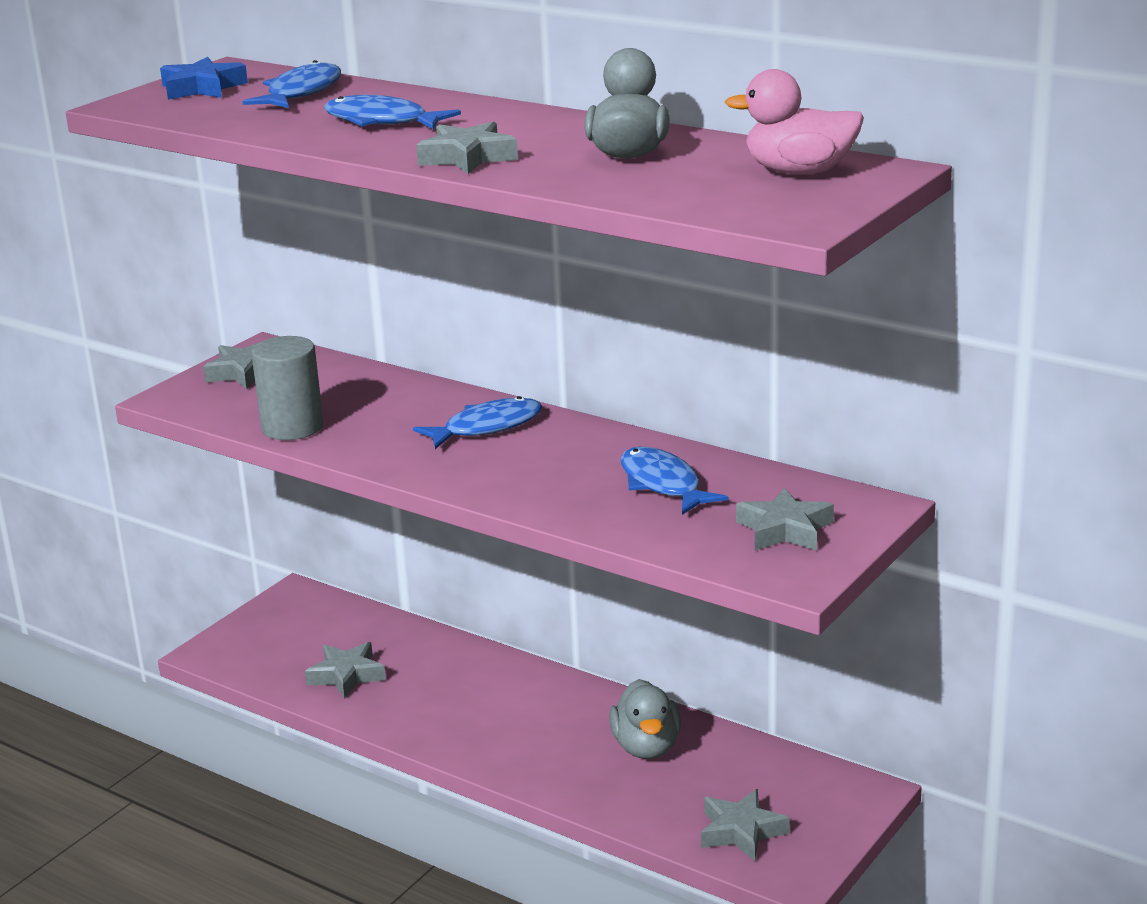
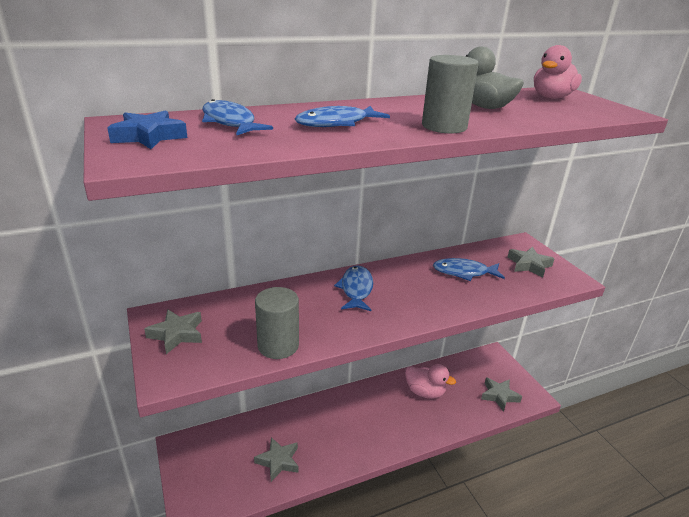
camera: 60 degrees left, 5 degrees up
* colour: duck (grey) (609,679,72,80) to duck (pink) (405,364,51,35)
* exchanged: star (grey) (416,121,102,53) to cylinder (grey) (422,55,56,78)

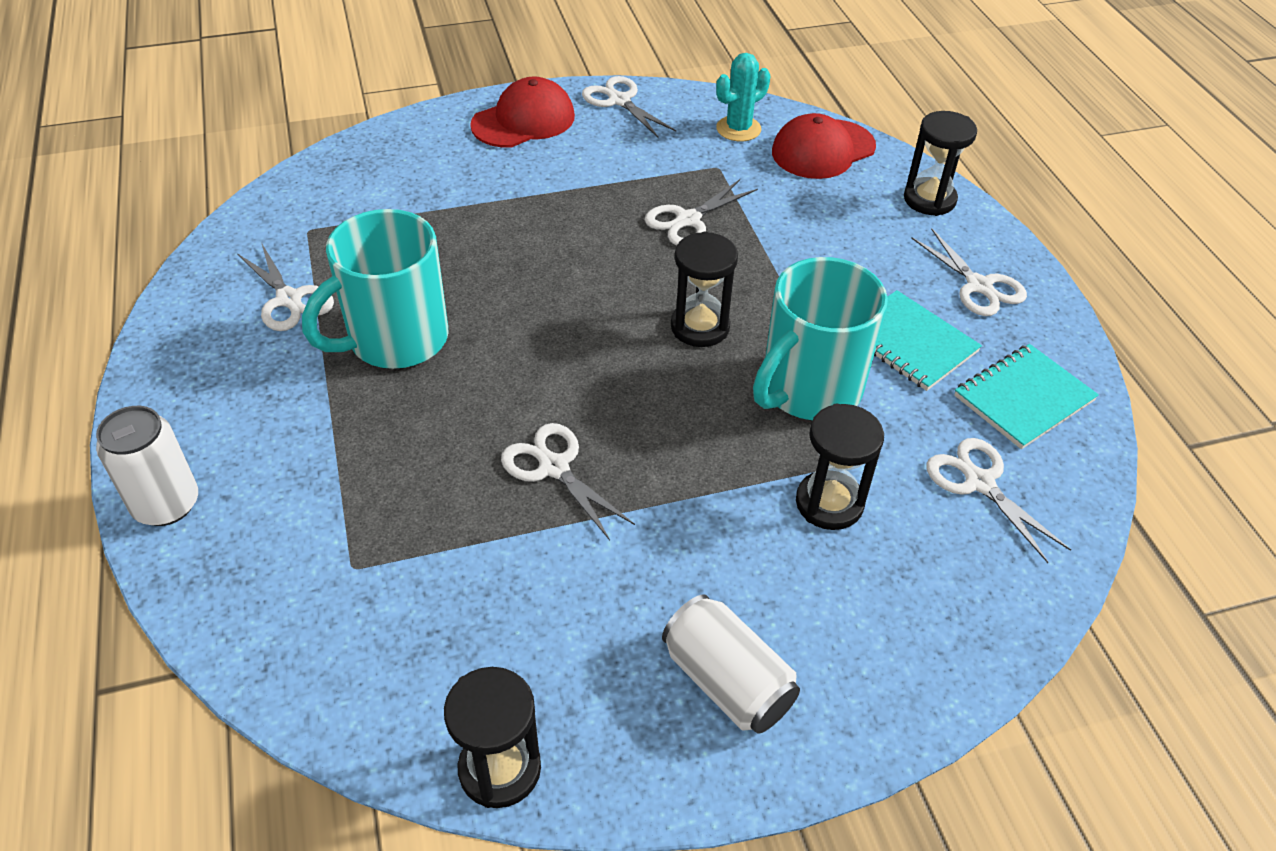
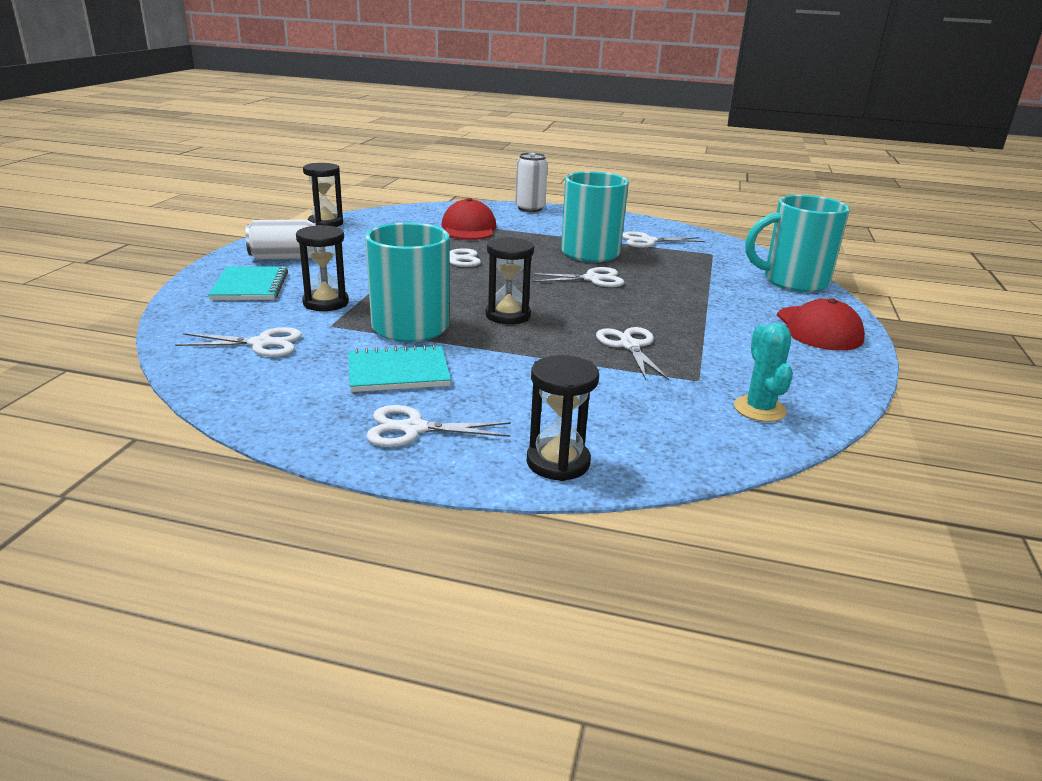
camera: 120 degrees right, 20 degrees down
* relocated: notebook (turquoise) (954,344,145,105) to (208,267,80,33)
* relocated: cap (red) (772,113,104,66) to (441,198,56,42)
* relocated: scissors (white) (582,76,94,61) to (530,267,94,20)
* appeared: mug (turquoise) (745,195,105,97)

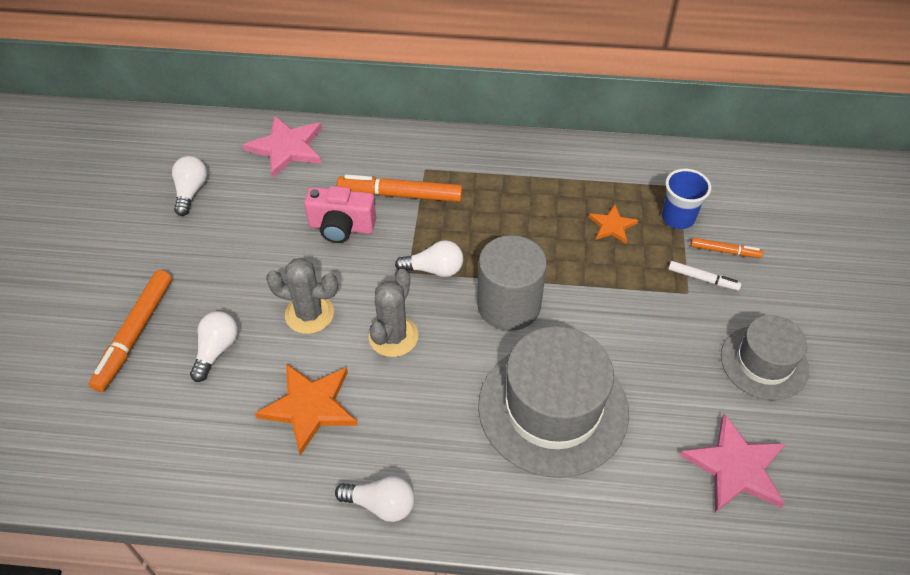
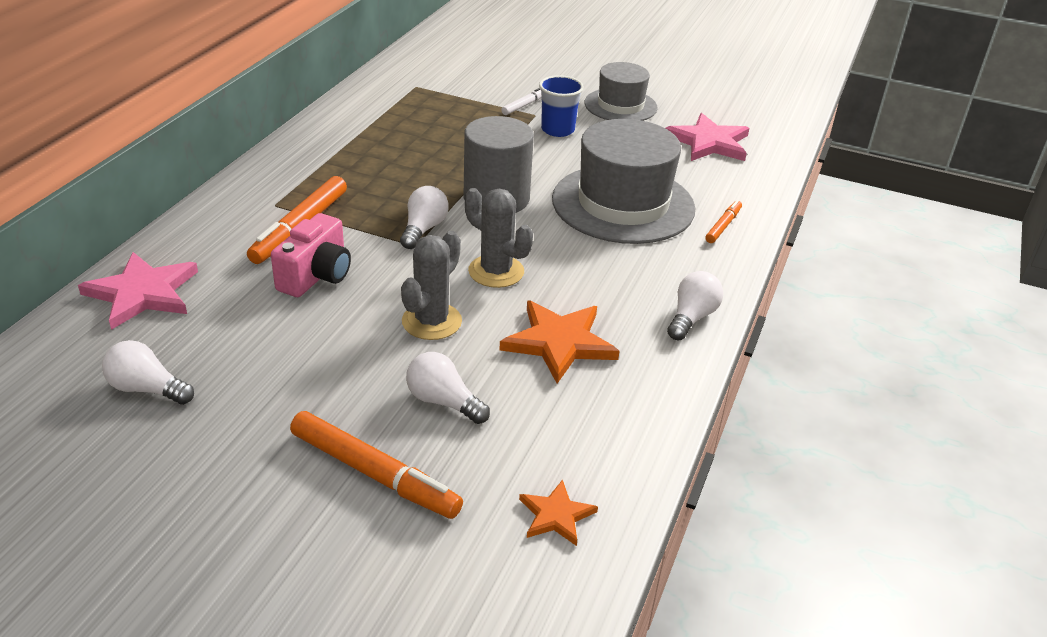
camera: 75 degrees left, 15 degrees down
* relocated: star (orange) (589,205,49,39) to (519,480,79,66)
* relocated: cup (blue) (662,169,49,60) to (539,75,45,62)
* relocated: marker (orange) (691,238,72,20) to (705,200,37,43)

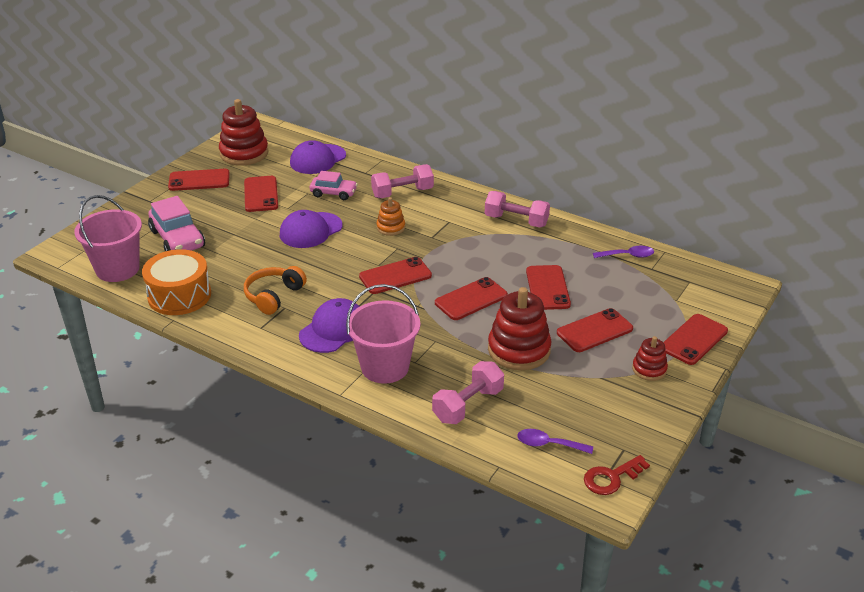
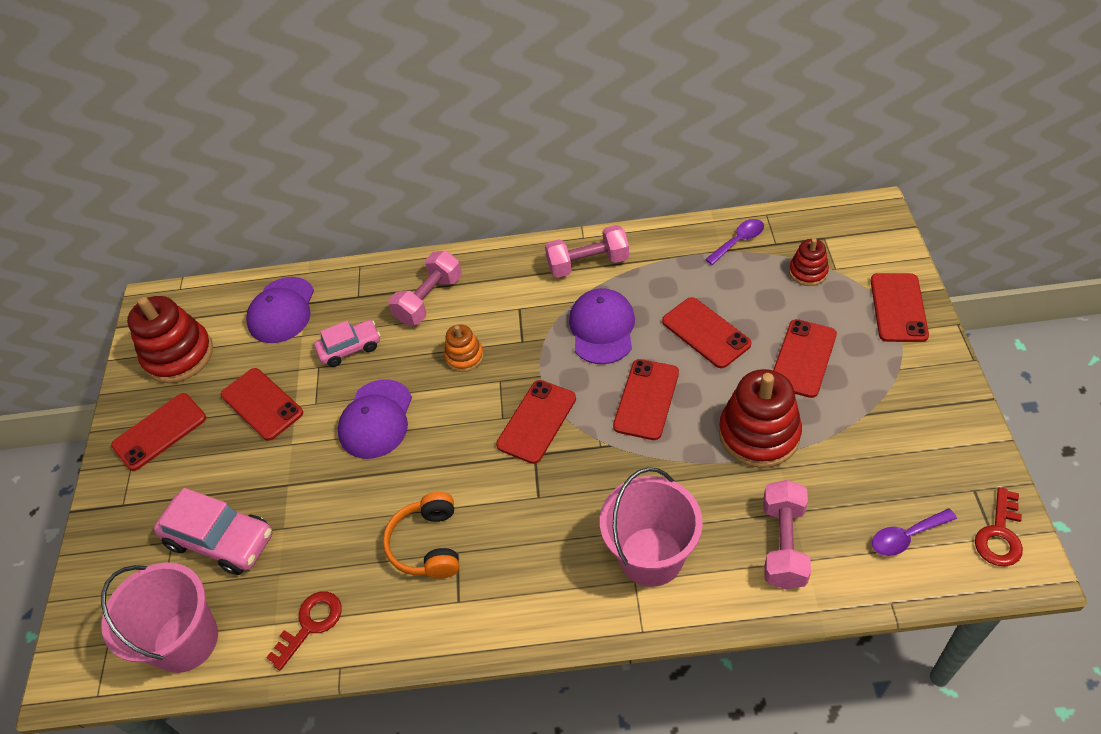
camera: 30 degrees left, 15 degrees up
* exchanged: drum (orange) (142,249,69,66) to key (red) (266,592,76,78)
* relocated: cap (purple) (299,298,61,55) to (569,288,66,76)
* relocated: stacking toy (red) (632,336,36,45) to (789,238,40,48)

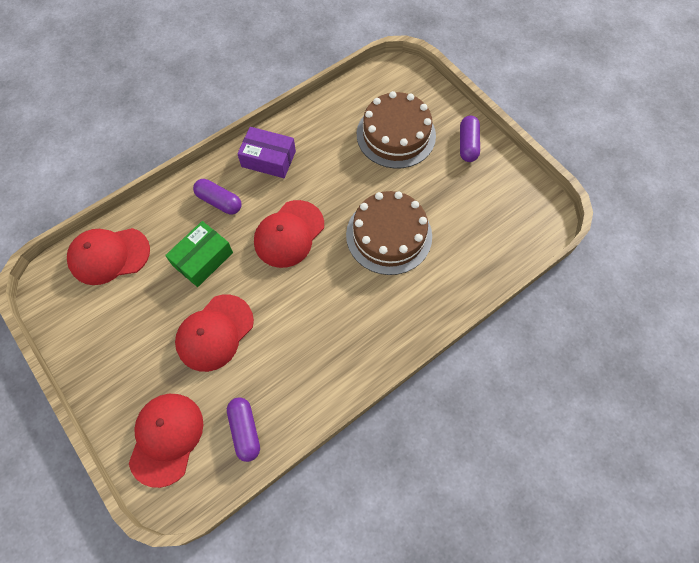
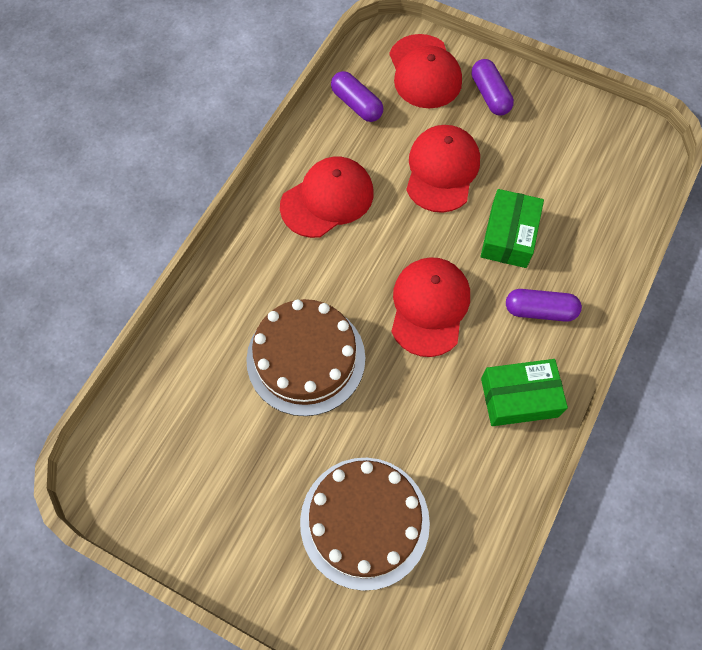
camera: 155 degrees right, 0 degrees up
* relocated: cap (red) (67,228,83,57) to (280,157,94,81)
* relocated: capsule (purple) (460,116,20,46) to (472,59,42,57)
* colour: box (purple) (237,127,59,51) to box (green) (481,359,87,67)

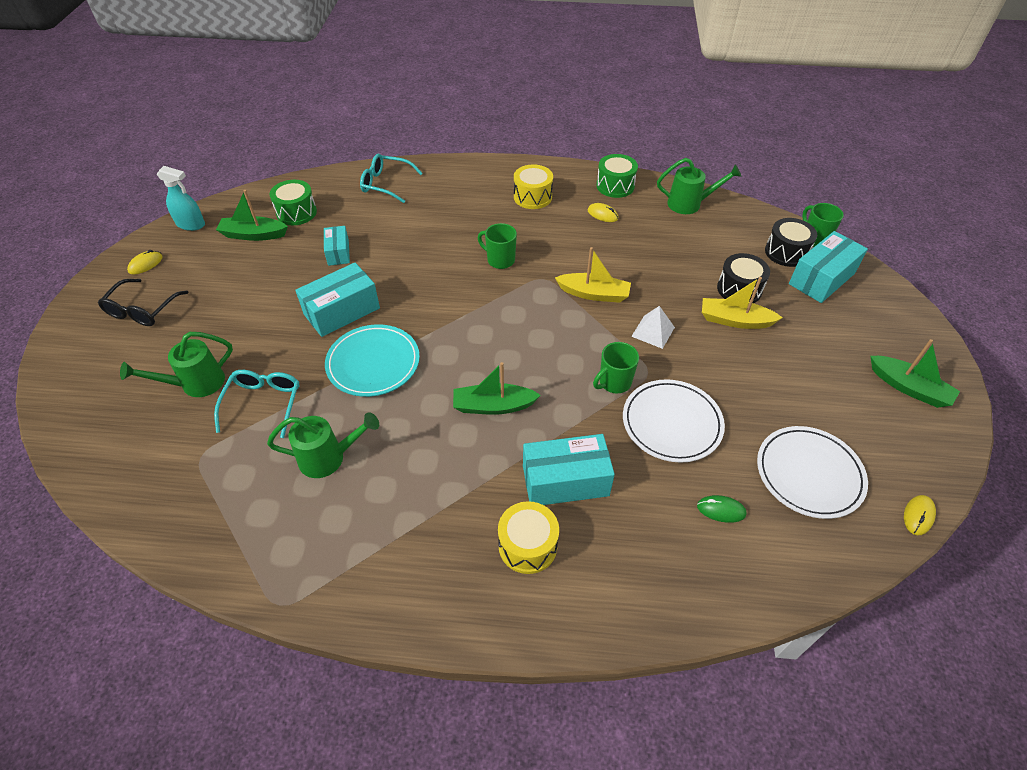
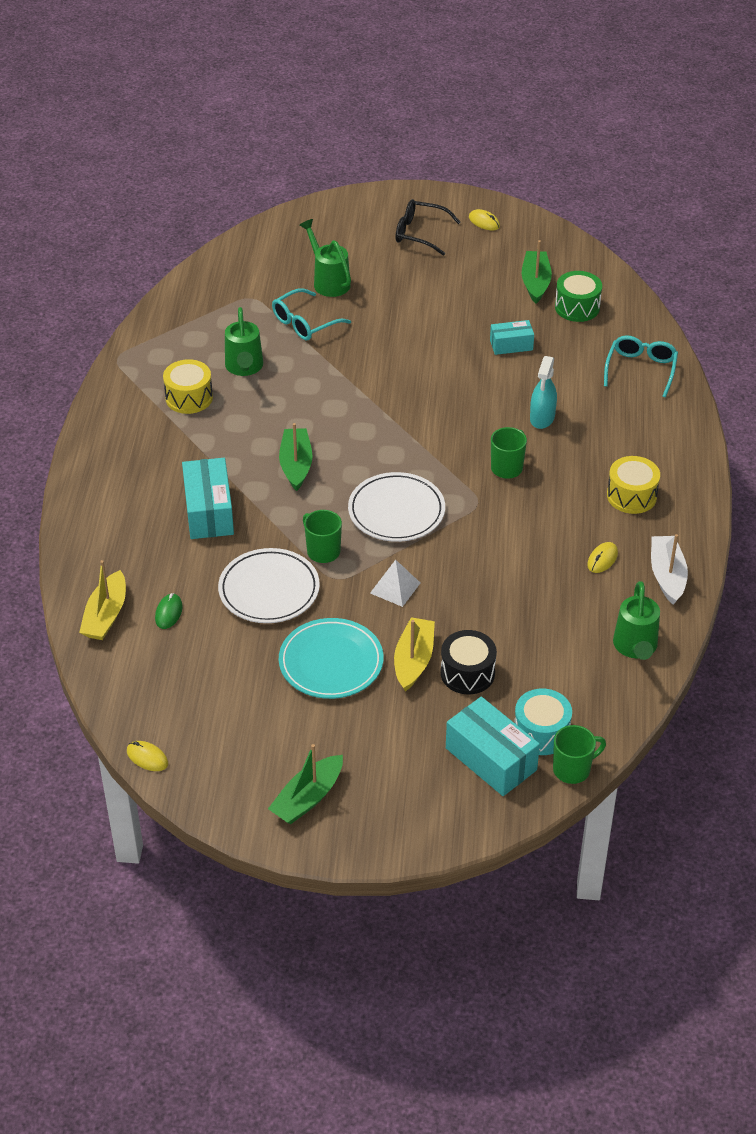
camera: 90 degrees right, 5 degrees down
* relocated: boat (yellow) (555,247,76,56) to (79,560,47,80)
* relocated: drum (yellow) (498,501,61,73) to (163,359,50,55)
* spun: glasses (turquoise) (214,370,85,68) = (272,288,79,53) 135 degrees clockwise
* relocated: plate (turquoise) (325,324,95,73) to (279,618,105,81)
* relocated: plate (white) (757,426,111,93) to (348,472,97,70)
* colour: drum (black) (765,218,52,49) to drum (turquoise) (514,689,58,66)
* relocated: spray bottle (turquoise) (157,166,48,65) to (530,356,27,73)
* exchanged: drum (green) (597,154,41,44) to boat (white) (651,534,37,71)
* missing: box (turquoise) (295,263,85,74)

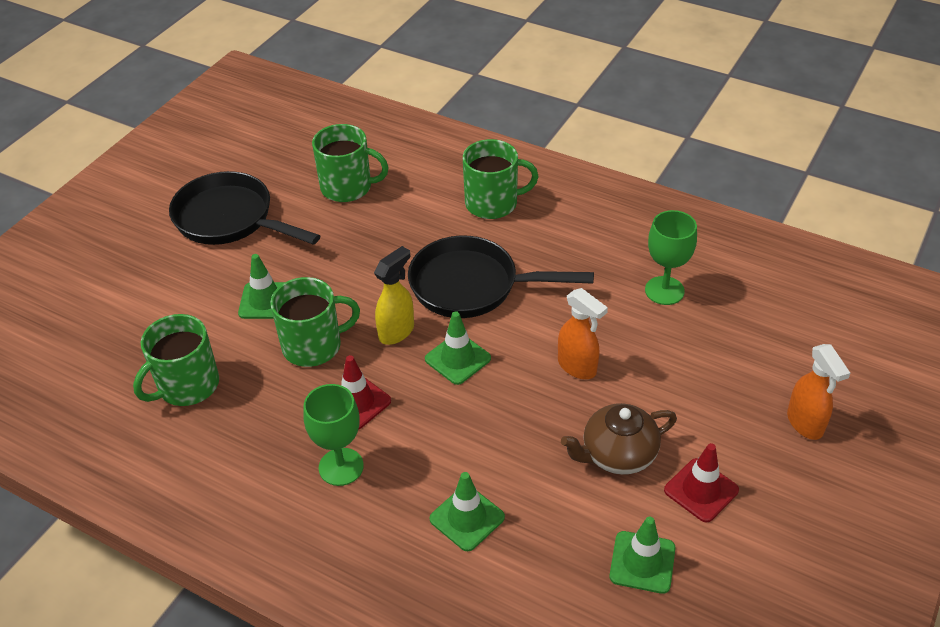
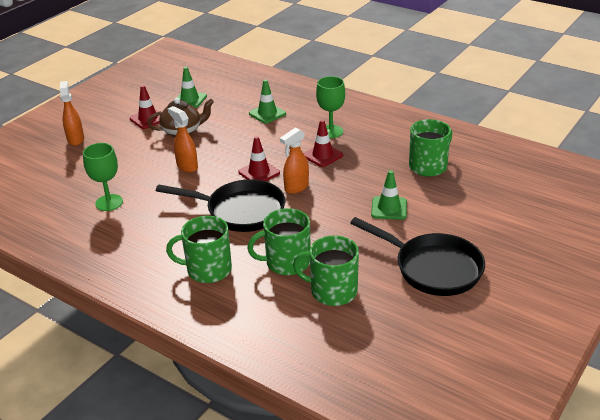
camera: 175 degrees left, 10 degrees down
* colour: traffic cone (green) (425,311,66,74) to traffic cone (red) (238,136,42,45)
* relocated: mug (green) (270,277,90,90) to (247,208,63,67)
* colour: spray bottle (yellow) (374,246,40,99) to spray bottle (orange) (280,128,29,66)

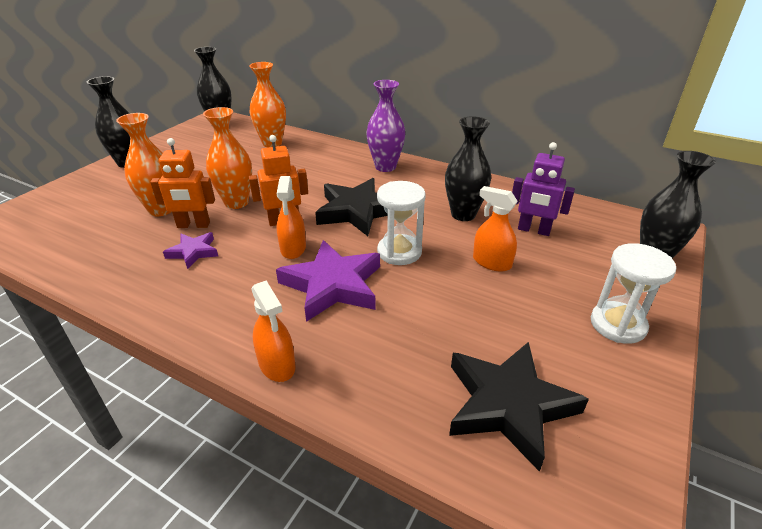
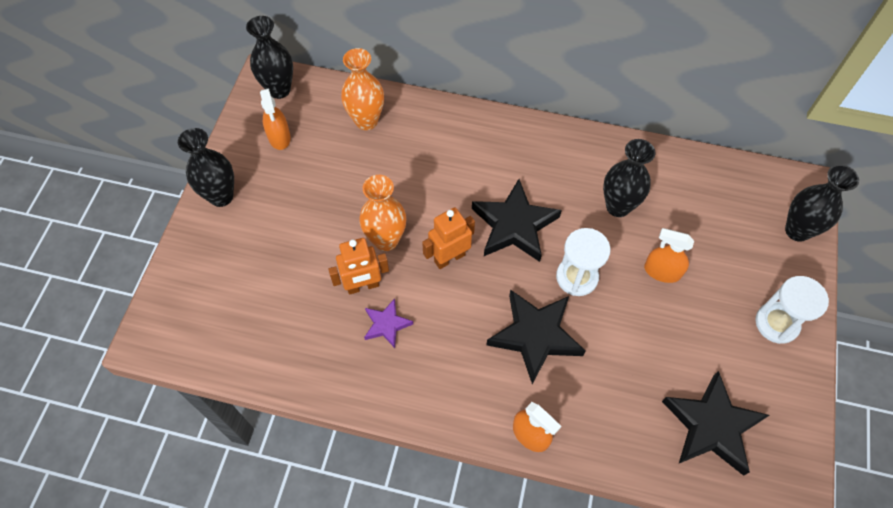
camera: 15 degrees left, 25 degrees up
* relocated: spray bottle (orange) (277,176,29,83) to (260,88,31,62)
* colour: star (purple) (276,240,104,82) to star (black) (487,290,99,94)
* missing: vase (orange) (116,113,55,103)
* missing: vase (purple) (366,80,39,92)
* missing: robot (purple) (512,142,63,94)

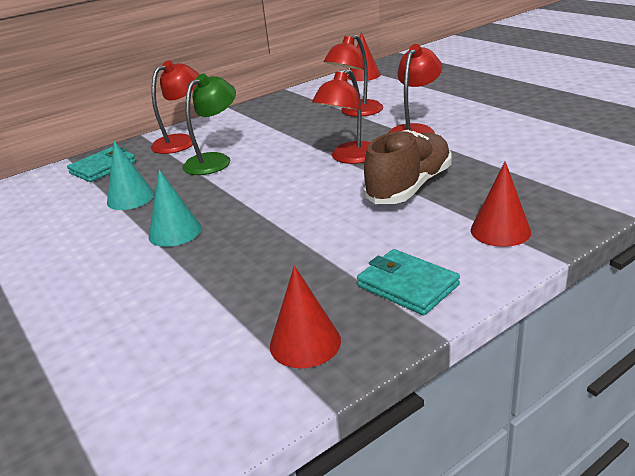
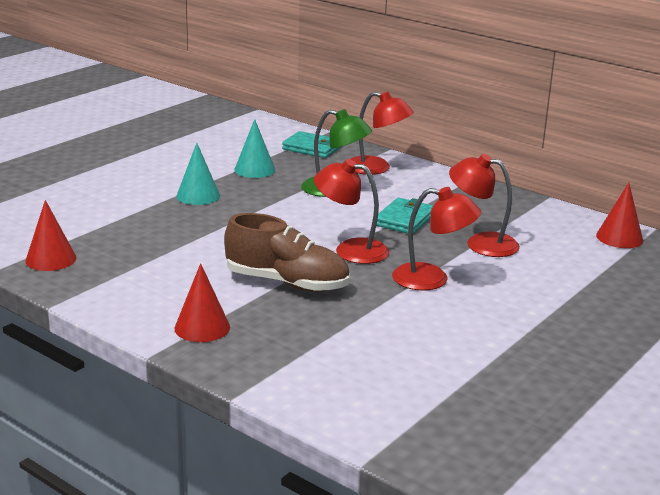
camera: 70 degrees right, 5 degrees down
* relocated: wallet (turquoise) (357,249,103,66) to (376,198,57,36)

